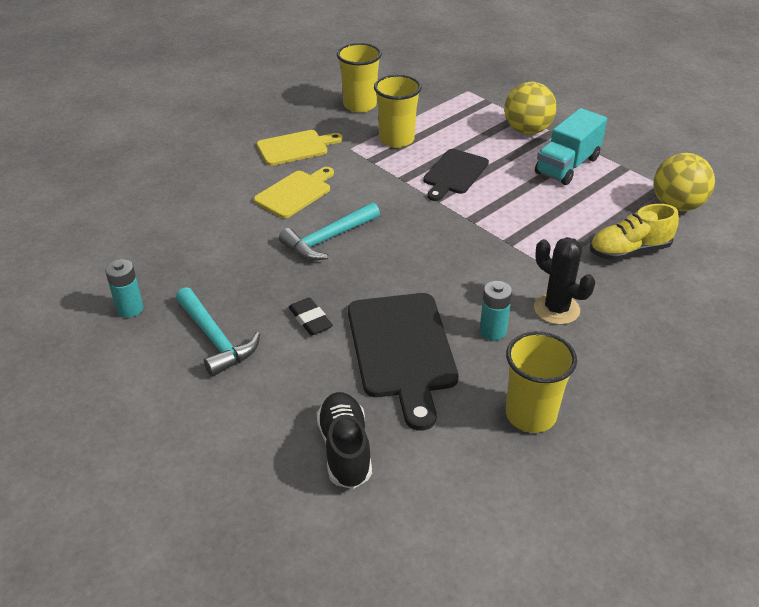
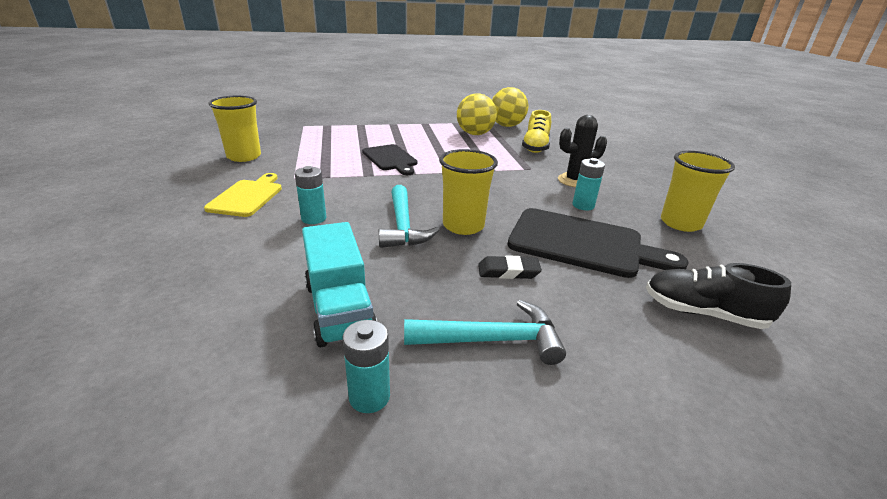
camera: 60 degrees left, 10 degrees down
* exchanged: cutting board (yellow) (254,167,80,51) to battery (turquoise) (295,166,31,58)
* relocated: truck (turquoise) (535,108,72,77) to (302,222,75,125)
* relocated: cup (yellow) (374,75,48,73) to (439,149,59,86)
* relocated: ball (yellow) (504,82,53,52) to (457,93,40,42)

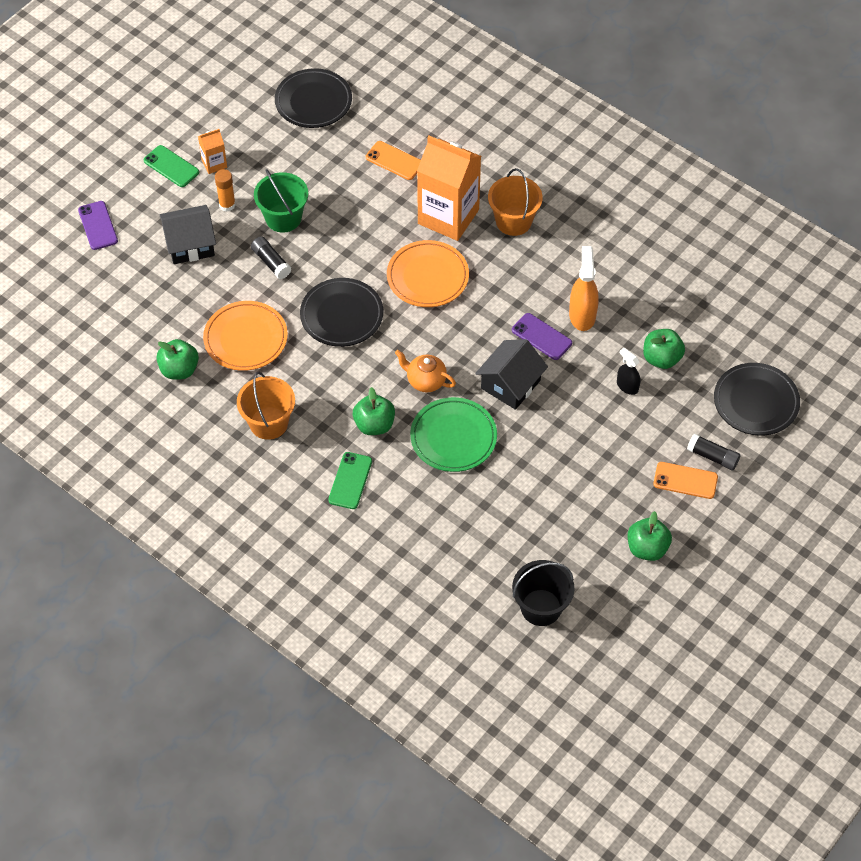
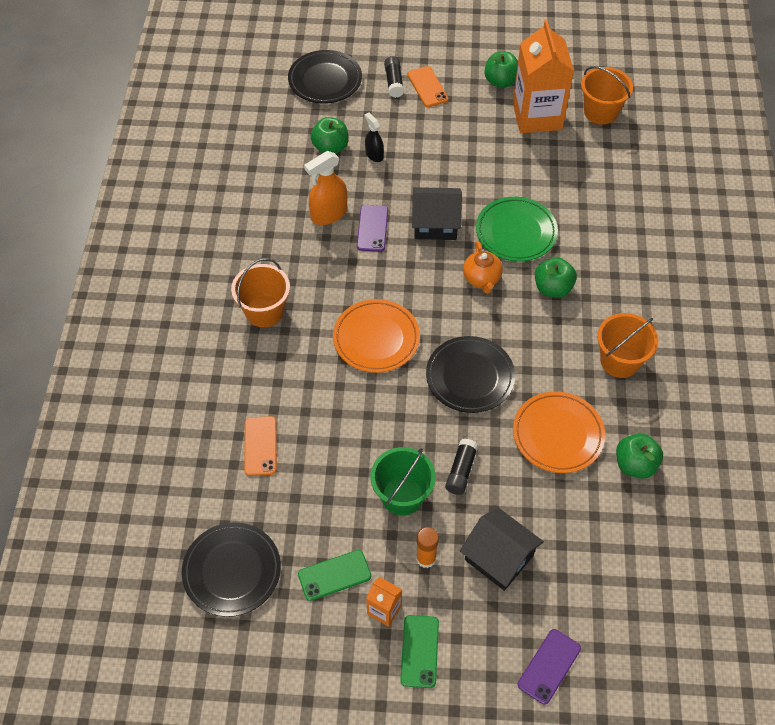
camera: 125 degrees left, 0 degrees up
* relocated: phone (green) (328,452,44,57) to (298,550,73,51)
* spun: spray bottle (black) (617,348,23,47) = (365,113,19,49) 135 degrees clockwise
* relocated: carton (orange) (417,136,64,105) to (513,20,61,113)
* colour: bucket (black) (512,560,62,66) to bucket (orange) (581,66,52,59)

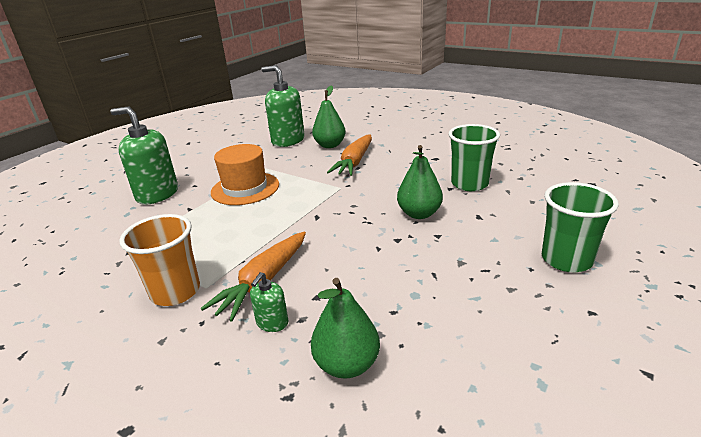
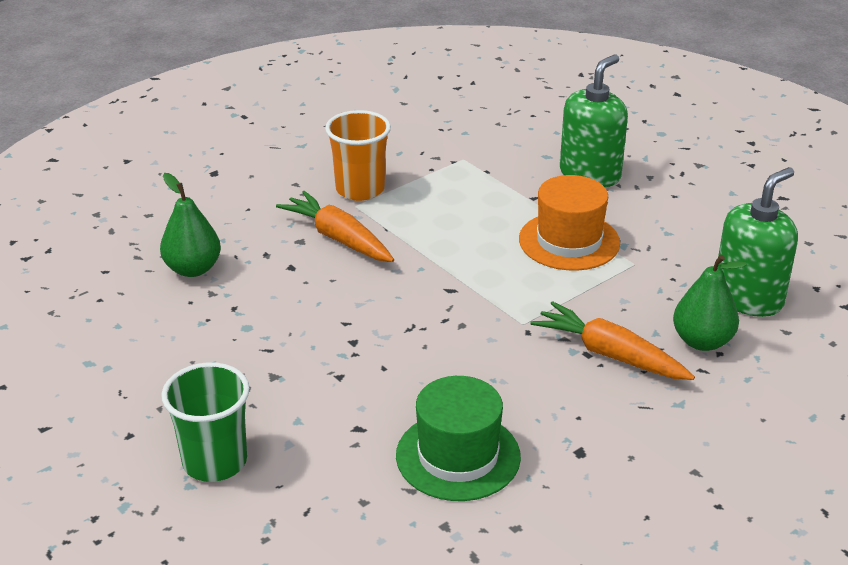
camera: 105 degrees right, 5 degrees up
* exchanged: cup (green) (448,124,52,67) to hat (green) (396,376,125,125)
* missing: soap dispenser (green) (250,272,39,60)
* missing: pear (green) (397,145,46,74)

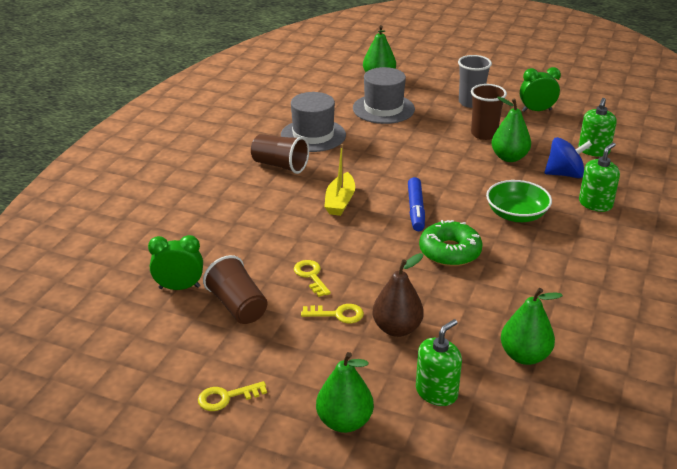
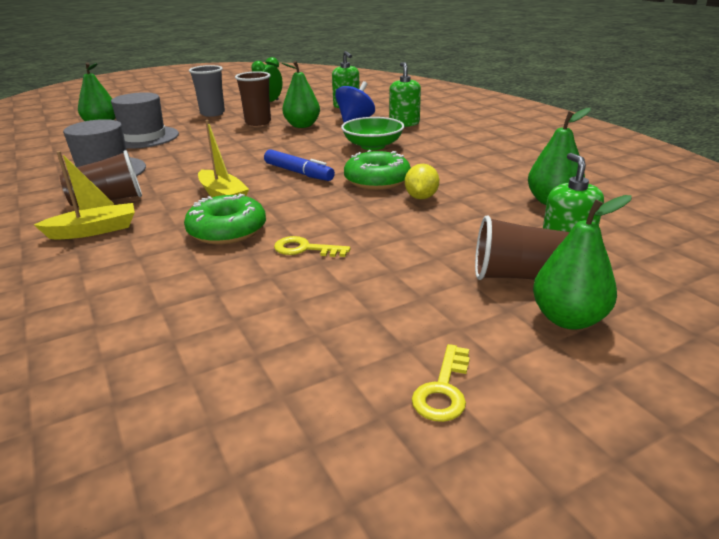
camera: 50 degrees left, 5 degrees down
* appeared: boat (yellow) (34,151,101,88)
* appeared: donut (green) (184,194,82,51)
* appeared: lemon (yellow) (405,164,34,35)
* relocated: cup (brown) (203,255,64,69) to (475,216,95,64)
* missing: clock (green) (148,235,55,55)
* missing: key (yellow) (301,304,63,19)
* missing: pear (brown) (372,253,52,84)

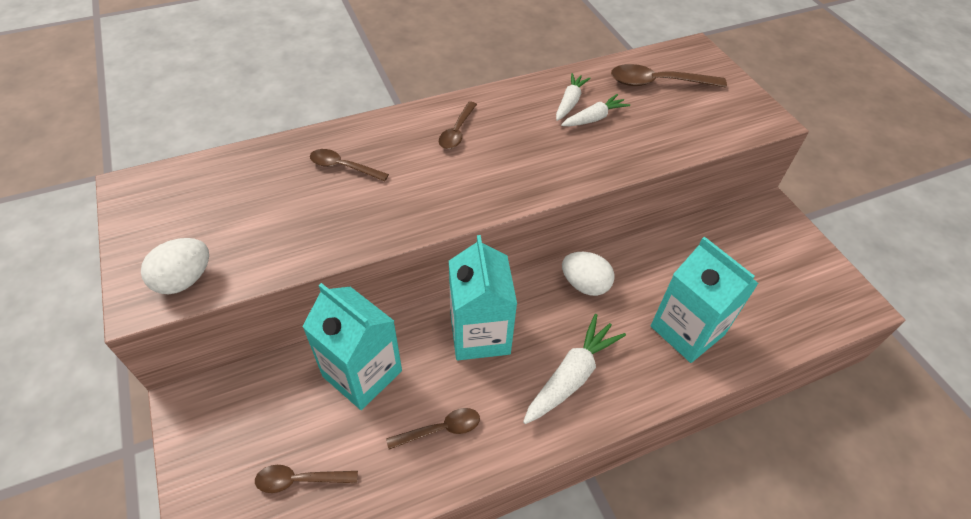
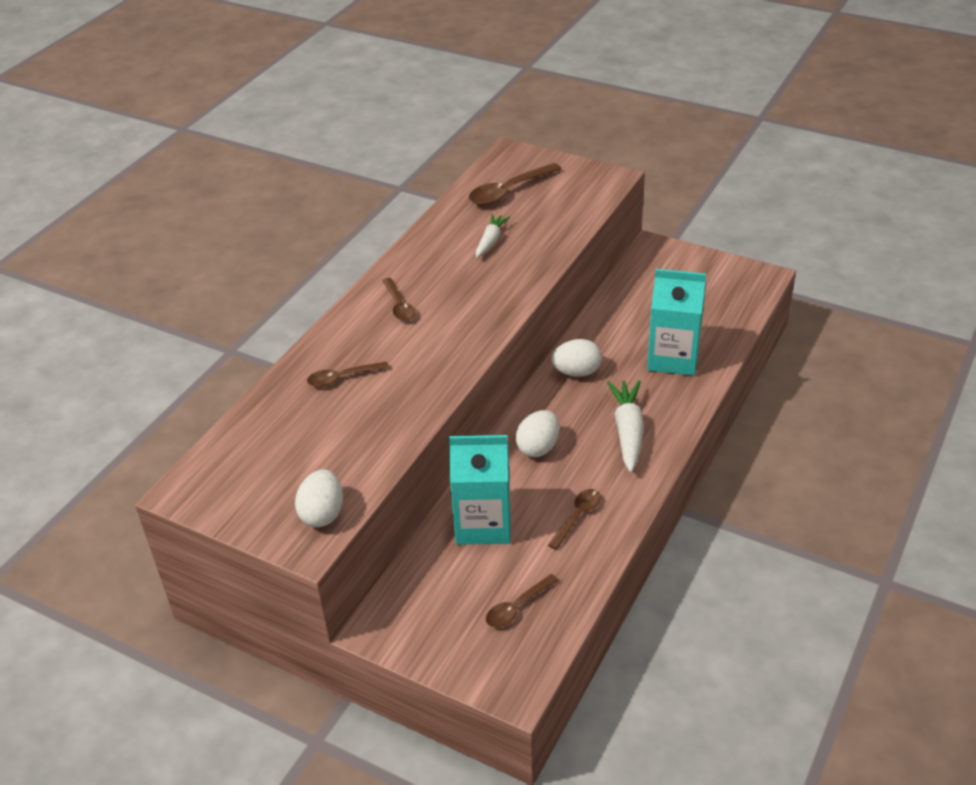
camera: 35 degrees left, 10 degrees down
* exchanged: carton (turquoise) (449,235,68,125) to egg (white) (516,410,43,47)
* missing: carrot (white) (556,73,35,48)

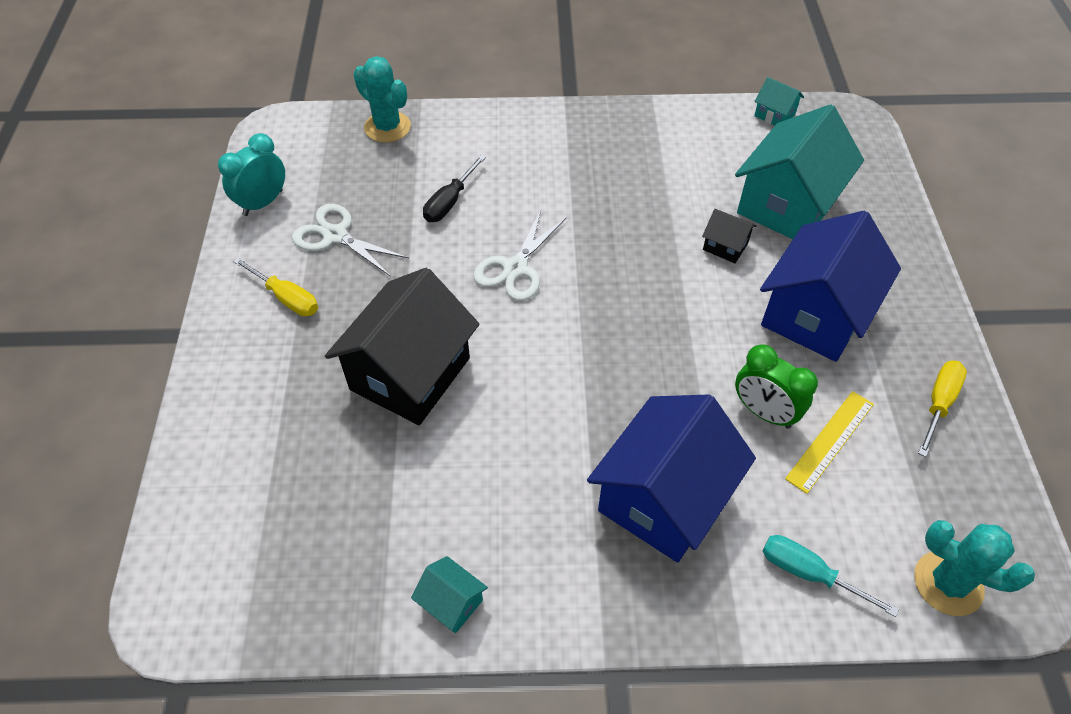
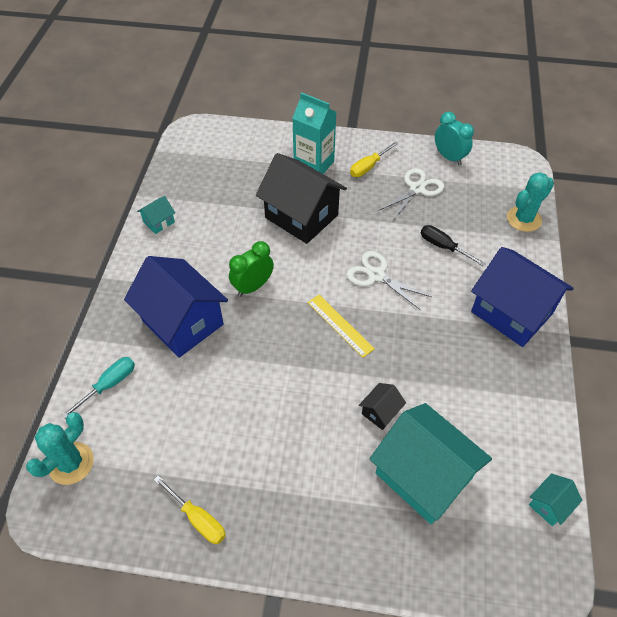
camera: 100 degrees right, 0 degrees up
* relocated: clock (green) (735,344,83,85) to (229,241,45,55)
* appeared: carton (turquoise) (292,92,44,82)
* relocated: ruler (yellow) (785,391,89,103) to (307,295,68,62)
* relocated: house (blue) (760,211,141,151) to (471,247,103,100)

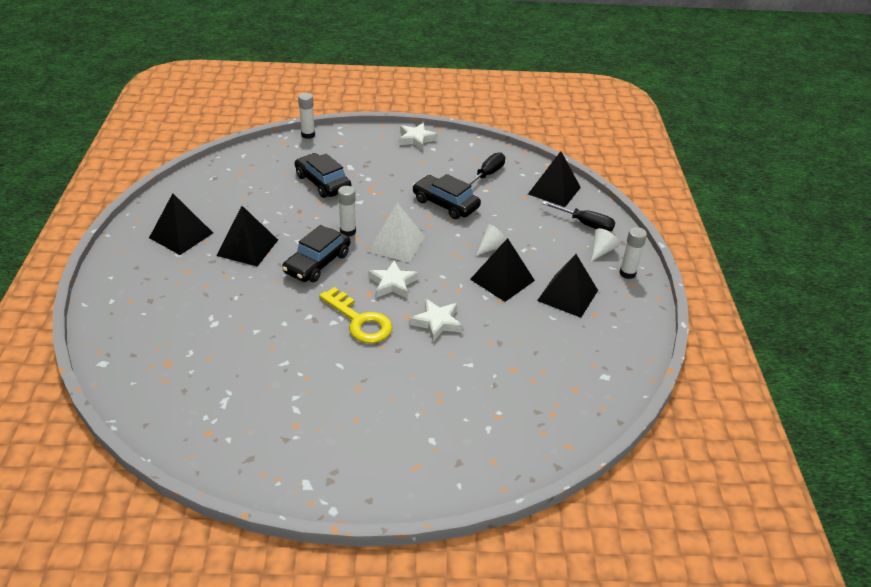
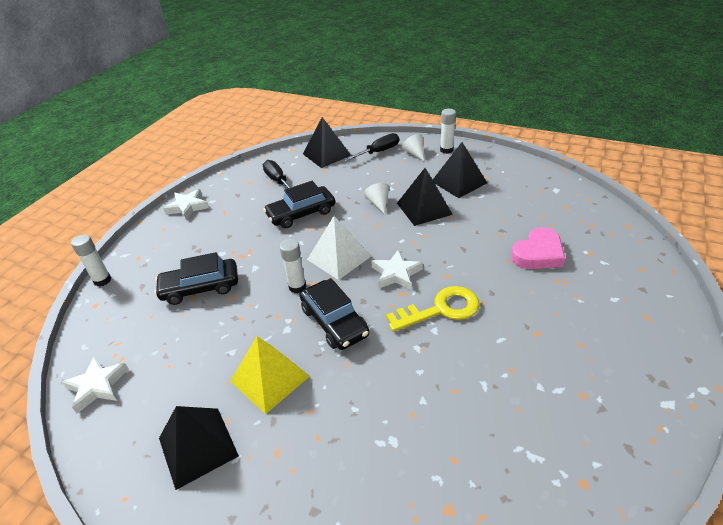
camera: 60 degrees left, 0 degrees up
* relocated: star (white) (410,299,53,42) to (62,356,67,57)
* colour: pyramid (black) (217,206,61,61) to pyramid (yellow) (230,336,80,78)
* appeared: heart (pink) (511,227,54,42)

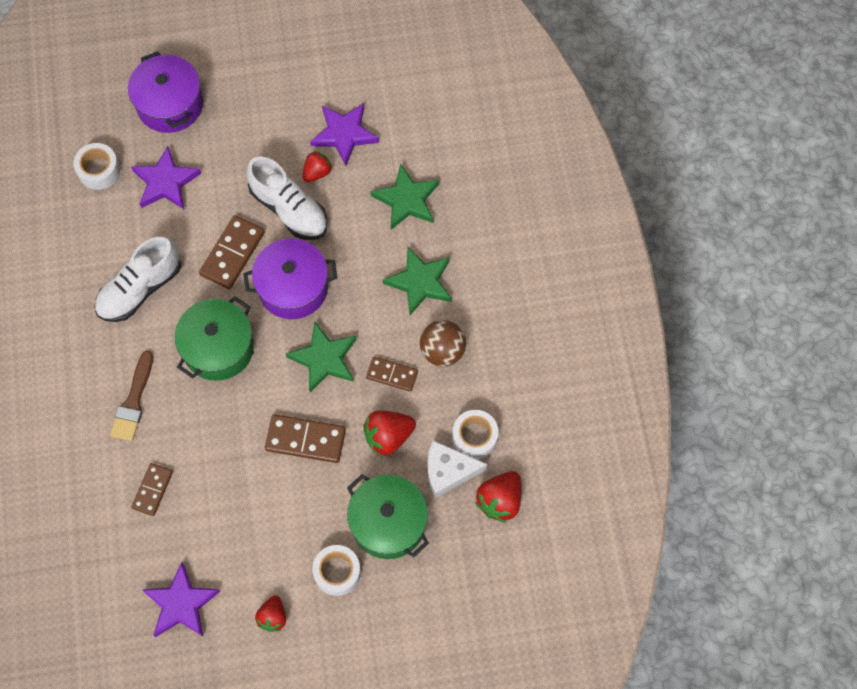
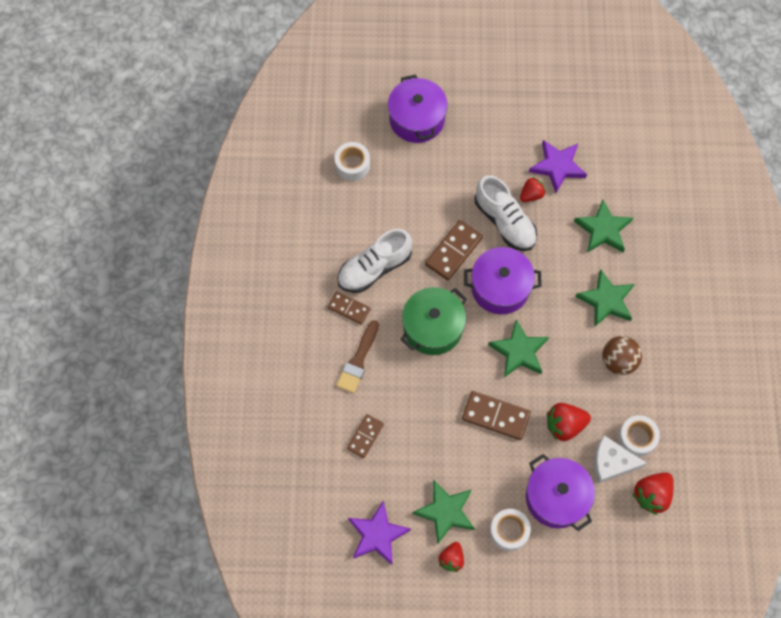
camera: 10 degrees right, 0 degrees up
* relocated: domino (brown) (366,356,52,36) to (328,291,42,34)
* appeared: star (green) (412,480,63,64)
* colour: pot (green) (347,474,82,85) to pot (purple) (526,454,69,77)
* missing: star (purple) (131,146,70,63)

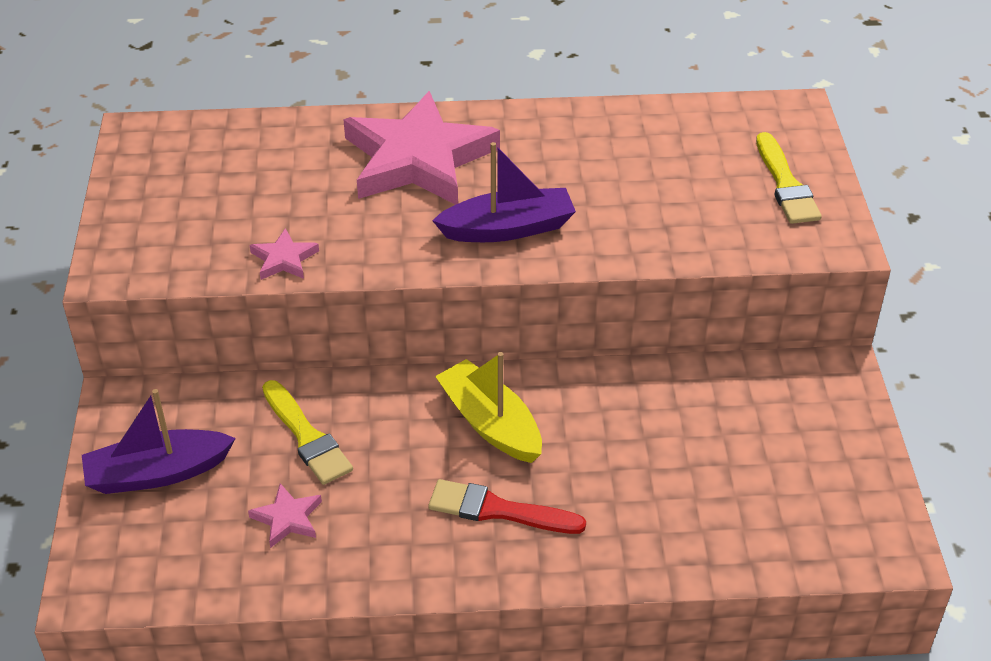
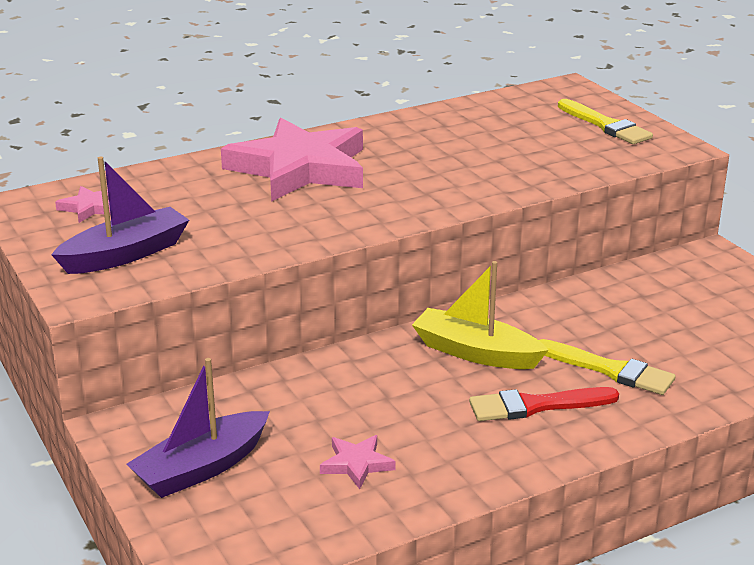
camera: 25 degrees left, 15 degrees down
* relocated: boat (purple) (432,142,144,100) to (51,157,138,117)
* relocated: star (pink) (250,228,69,52) to (55,186,56,37)
* relocated: brush (yellow) (262,380,91,105) to (539,339,136,56)

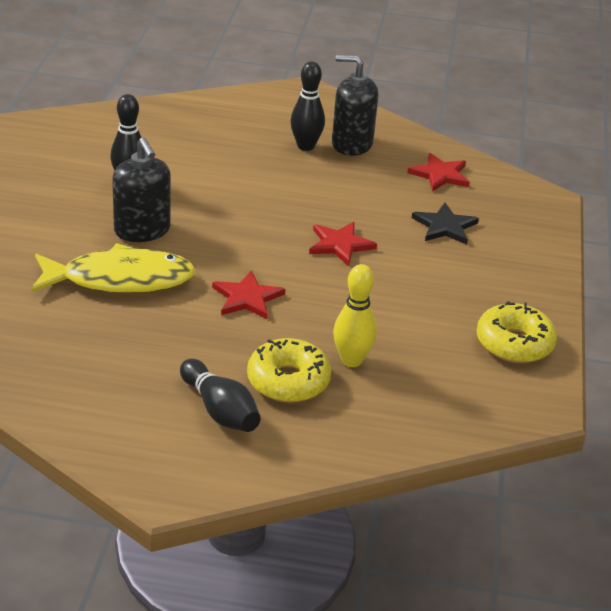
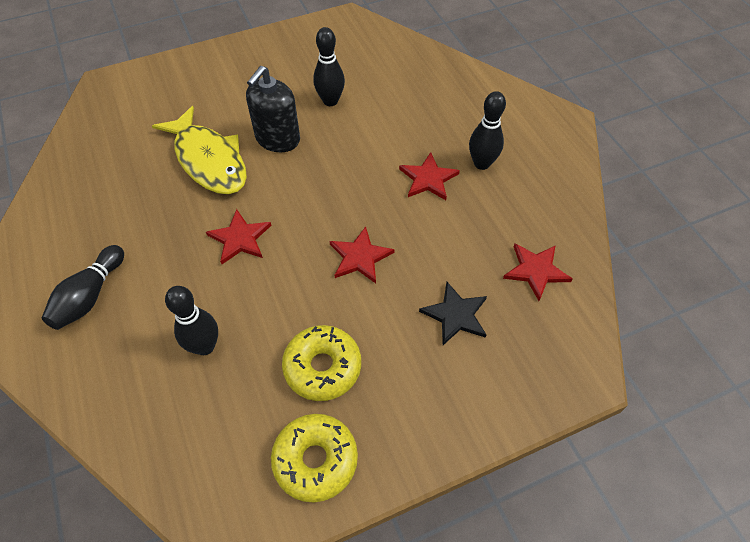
camera: 60 degrees right, 20 degrees up
* colour: bowling pin (yellow) (333,264,44,103) to bowling pin (black) (165,286,53,69)
* relocated: donut (yellow) (247,338,84,64) to (282,325,79,76)
* appeared: star (red) (399,152,61,48)
* missing: soap dispenser (black) (332,55,46,101)

